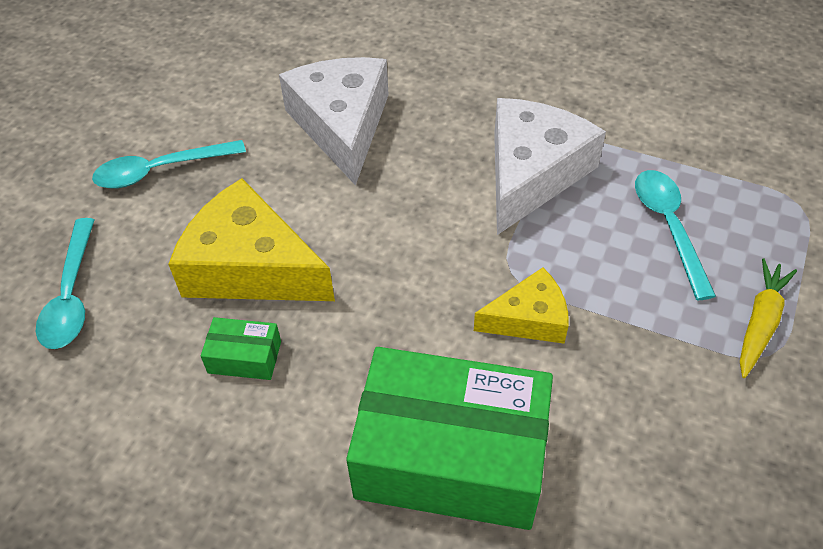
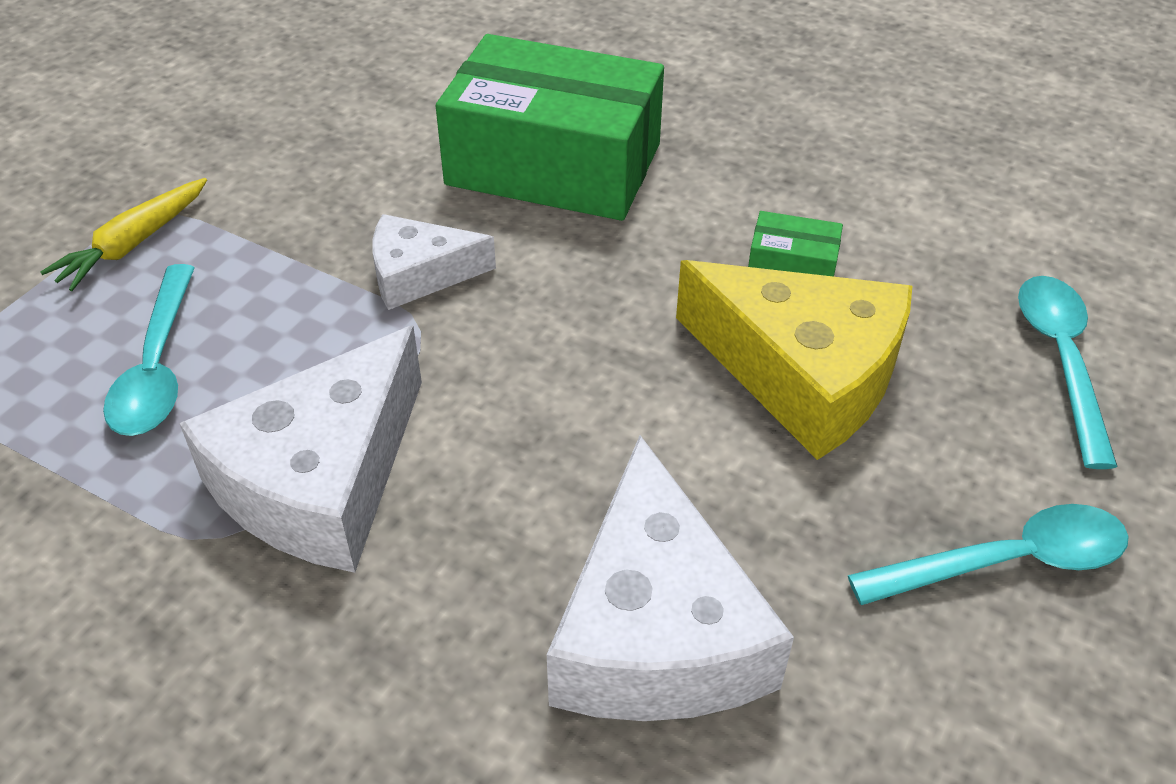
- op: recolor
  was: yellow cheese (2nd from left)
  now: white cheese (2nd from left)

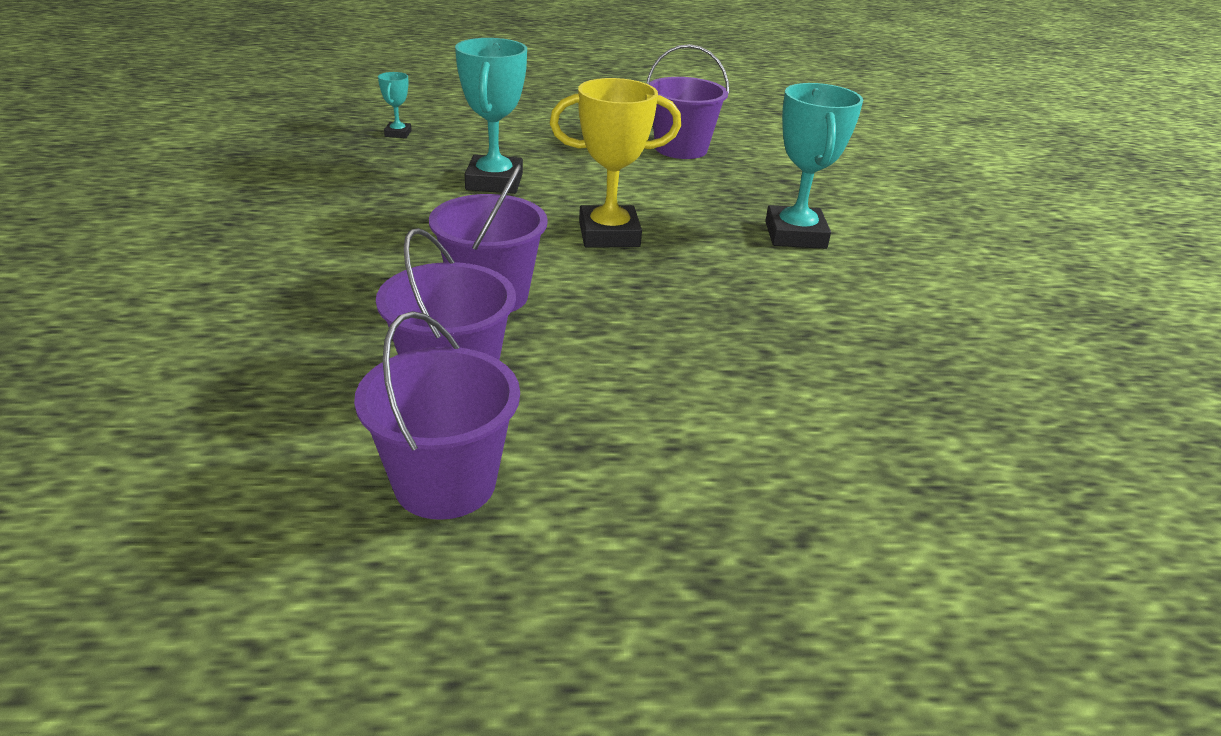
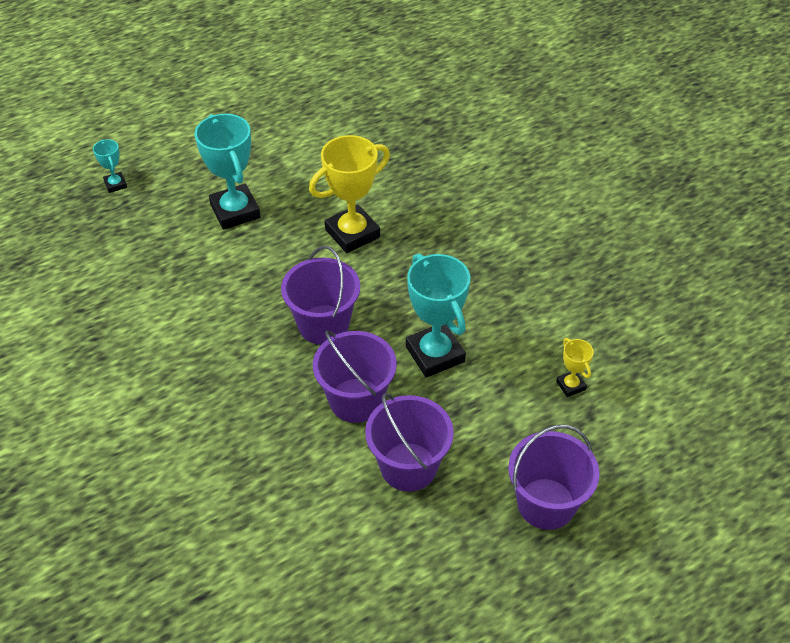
- op: insert
  now: yellow trophy (2nd from left)
- op: move
  was: purple bucket (4th from left)
- op: move
  was: turquoise trophy (3rd from left)

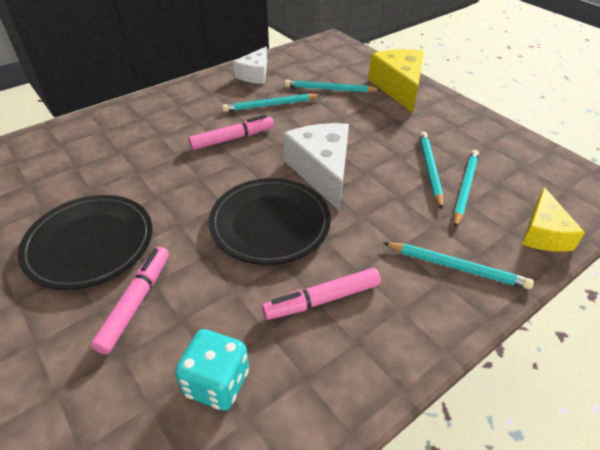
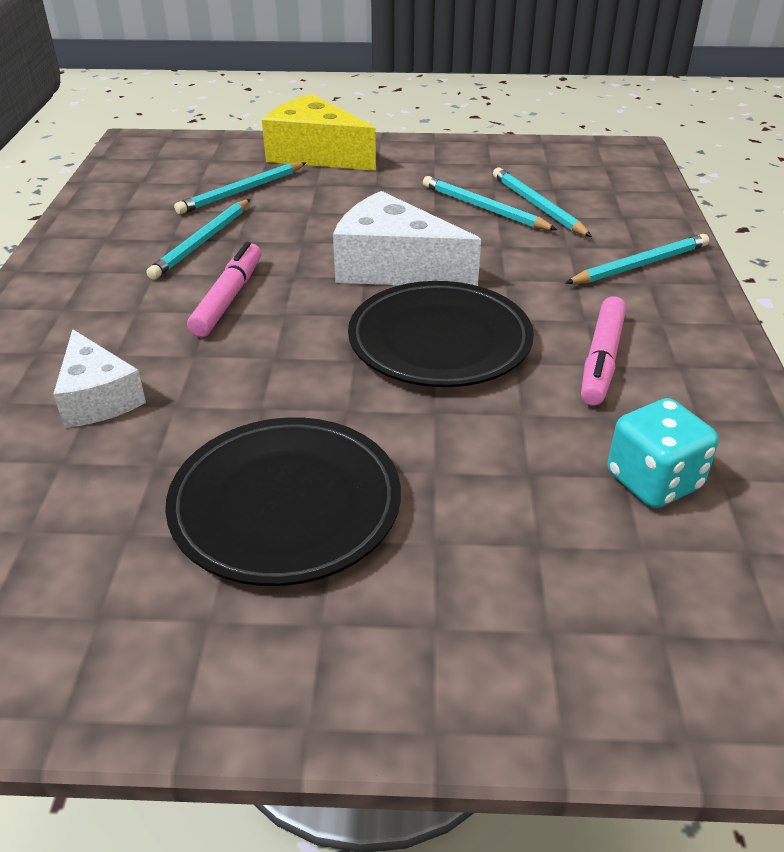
- op: delete
  was: pink marker (1st from left)
- op: delete
  was: yellow cheese (2nd from left)
- op: move
  was: white cheese (1st from left)

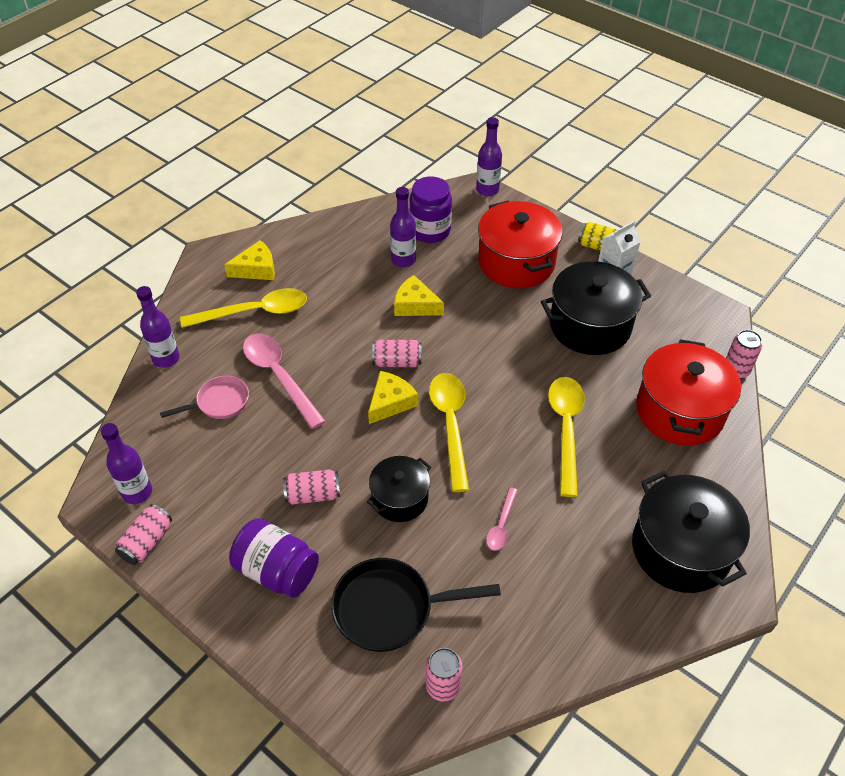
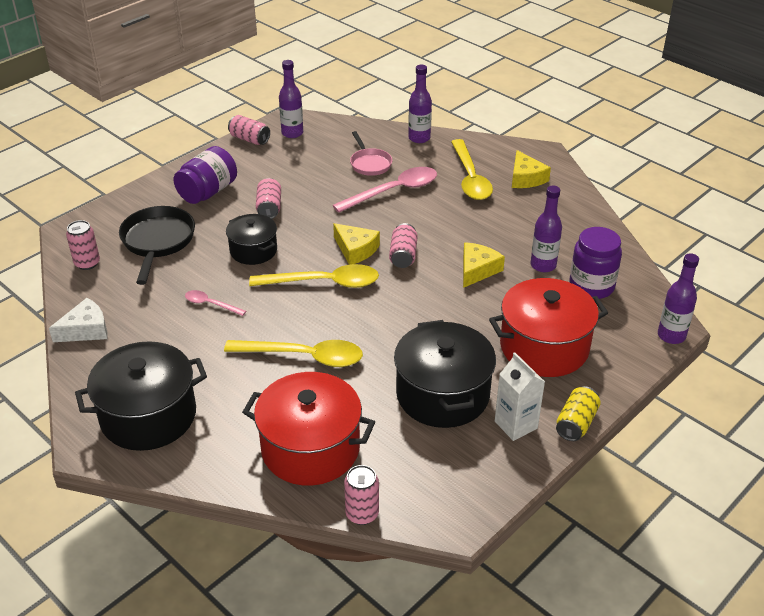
- op: insert
  now: white cheese

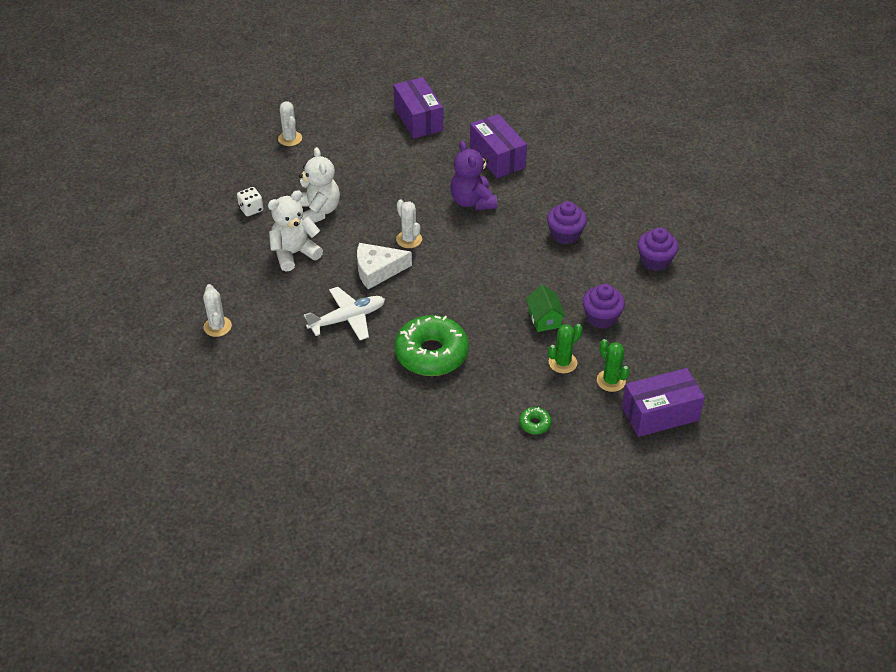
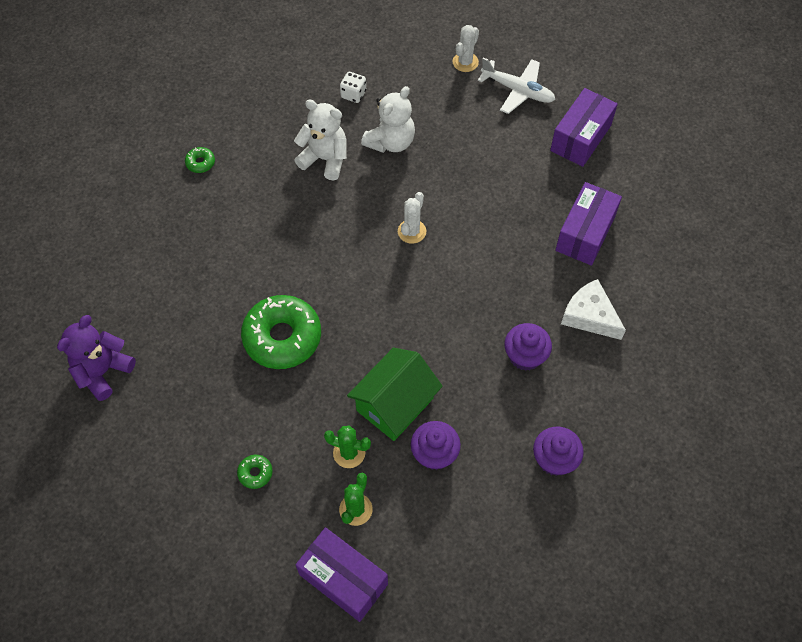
- op: move
  was: white plane
- op: move
  was: white cheese
- op: move
  was: purple teddy bear
- op: replace
  was: white cactus (1st from left)
  now: green donut (1st from left)
- op: resize
  was: green house
  ratio: 1.78

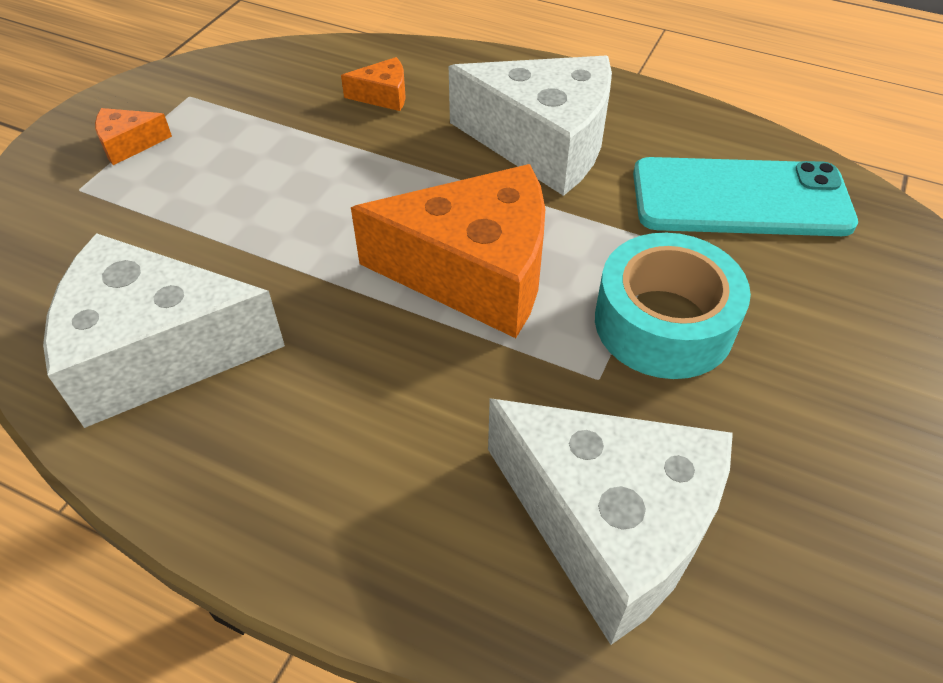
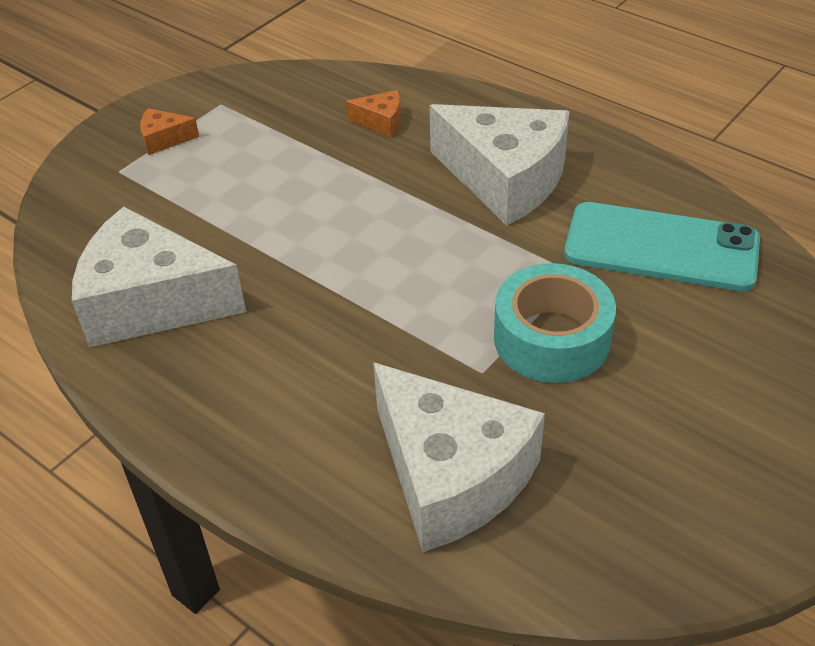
- op: delete
  was: orange cheese (3rd from left)

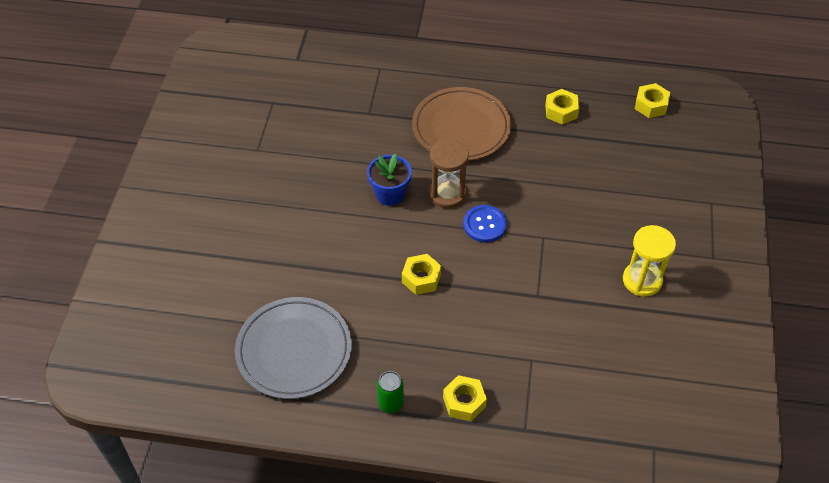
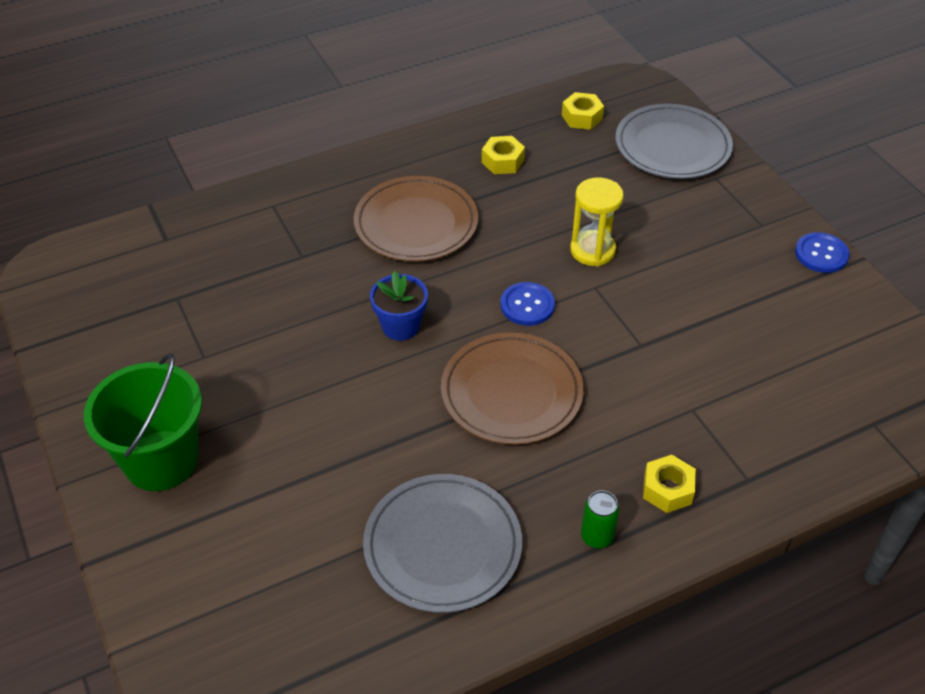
- op: delete
  was: brown hourglass
- op: insert
  now: green bucket
- op: insert
  now: grey plate (2nd from left)
- op: insert
  now: blue button (2nd from left)
- op: move
  was: yellow hourglass
- op: replace
  was: yellow nut (1st from left)
  now: brown plate (2nd from left)

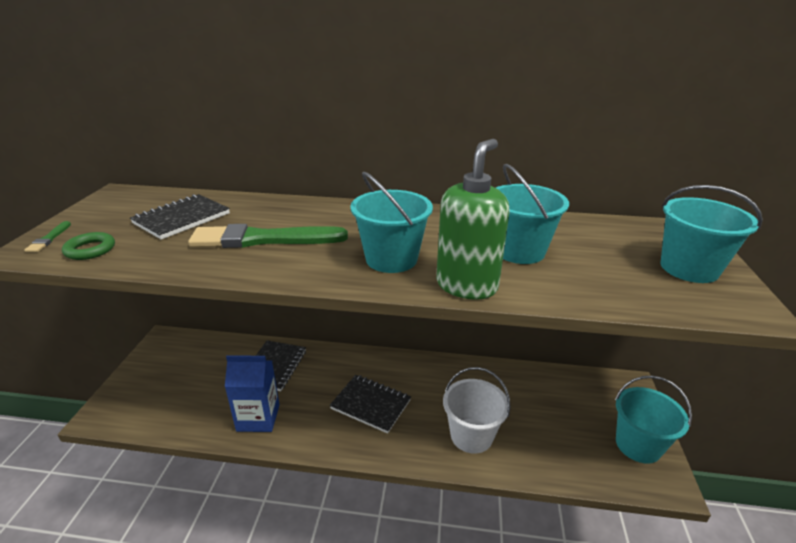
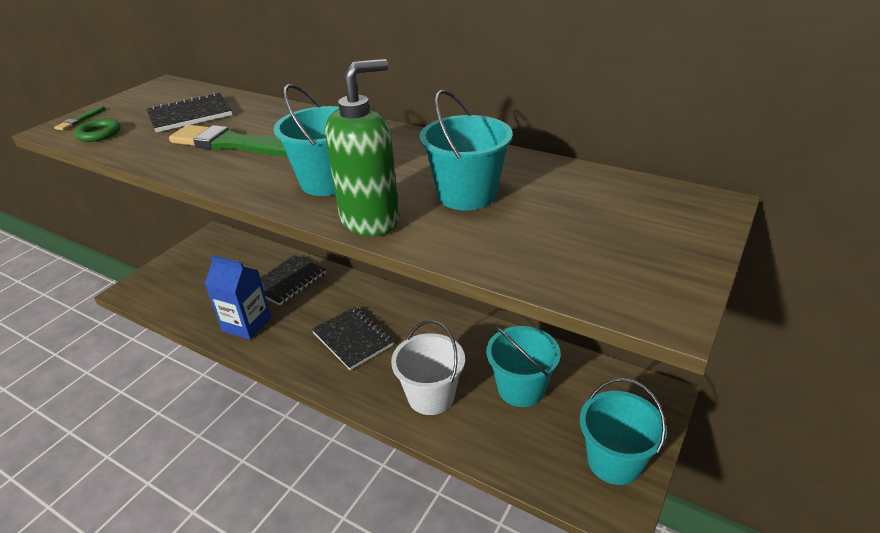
- op: move
  was: turquoise bucket (4th from left in the first image)
  now: turquoise bucket (3rd from left)

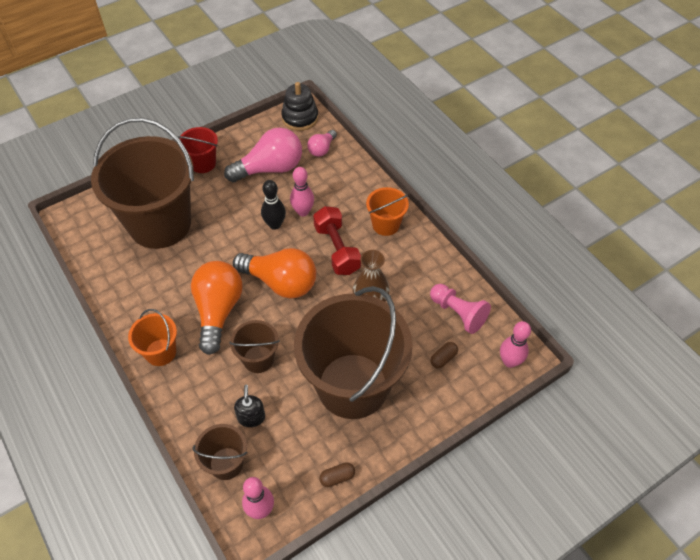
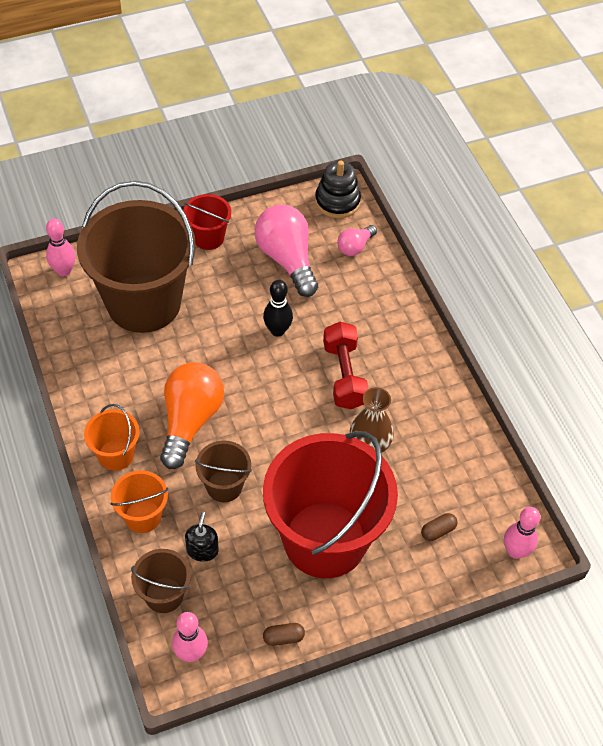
- op: delete
  was: orange light bulb (2nd from left)
- op: delete
  was: pink pawn
- op: move
  was: pink bowling pin (2nd from left in the first image)
  now: pink bowling pin (1st from left)
- op: move
  was: orange bucket (2nd from left)
- op: recolor
  was: brown bucket (4th from left)
  now: red bucket (2nd from left)
- op: rotate
  was: pink light bulb (1st from left)
  clockwise: -105

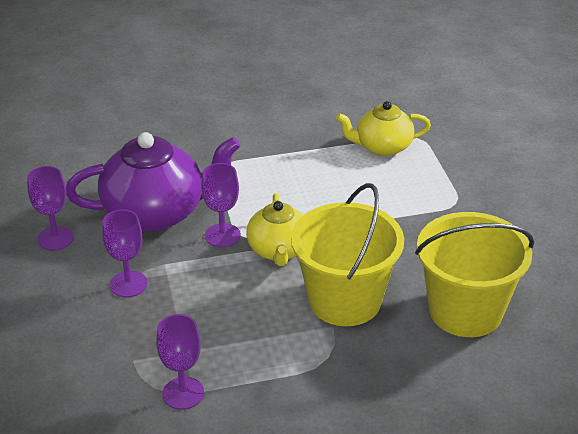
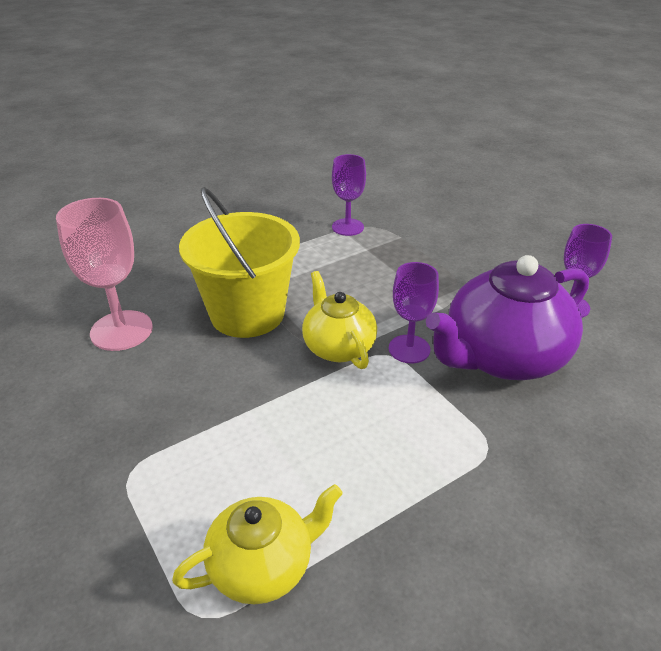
- op: delete
  was: purple goblet (2nd from left)
- op: replace
  was: yellow bucket (2nd from left)
  now: pink goblet

